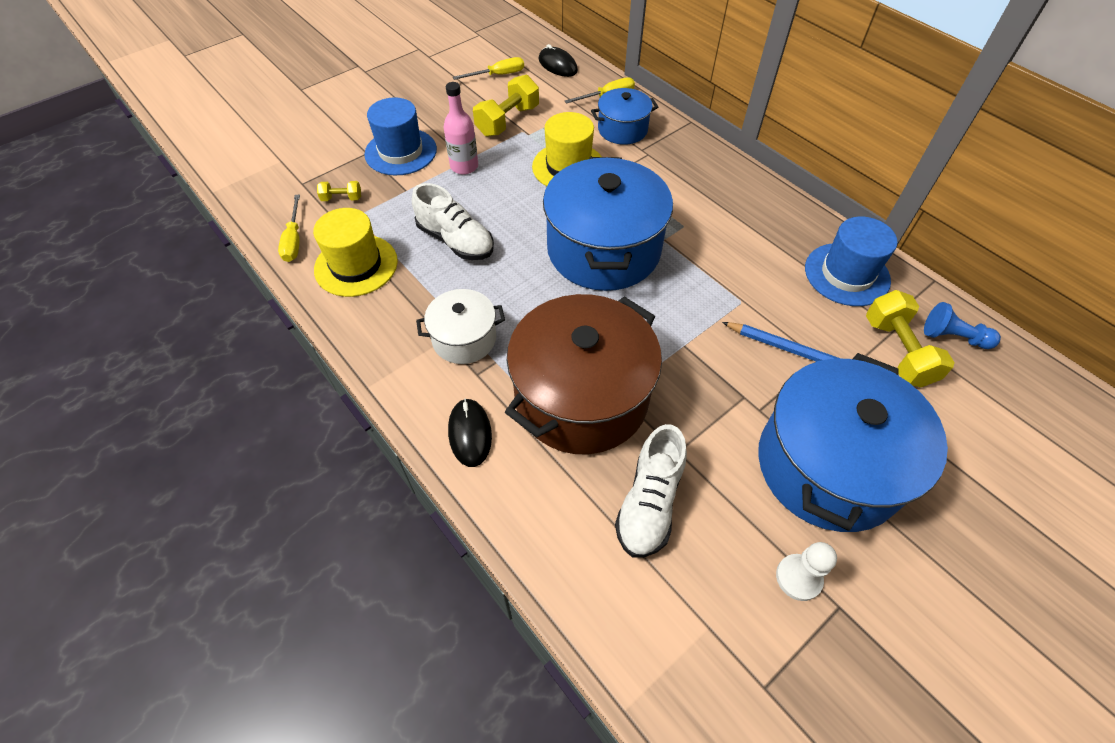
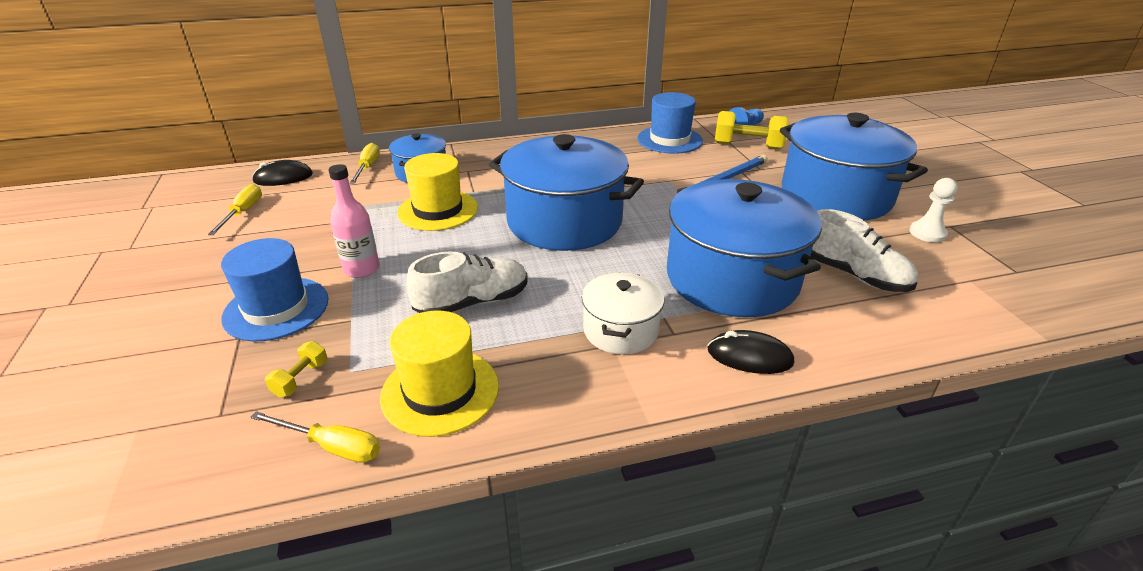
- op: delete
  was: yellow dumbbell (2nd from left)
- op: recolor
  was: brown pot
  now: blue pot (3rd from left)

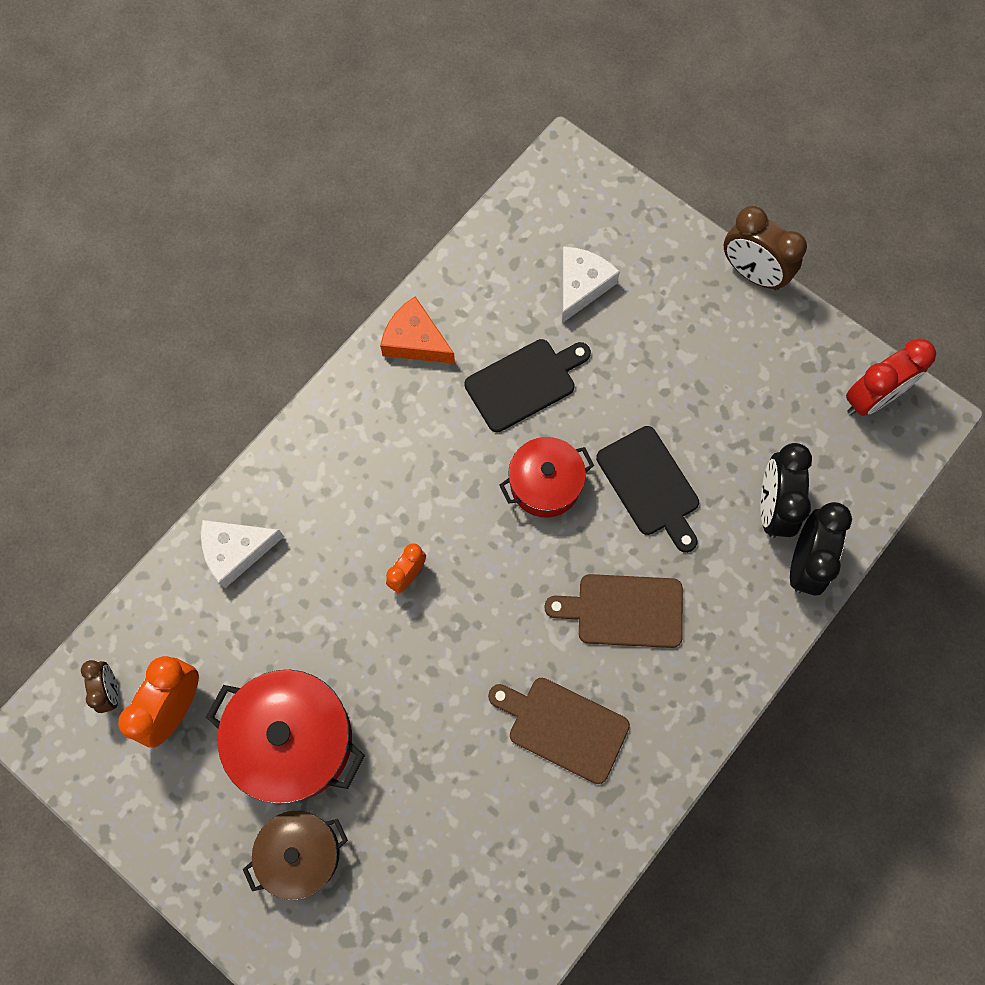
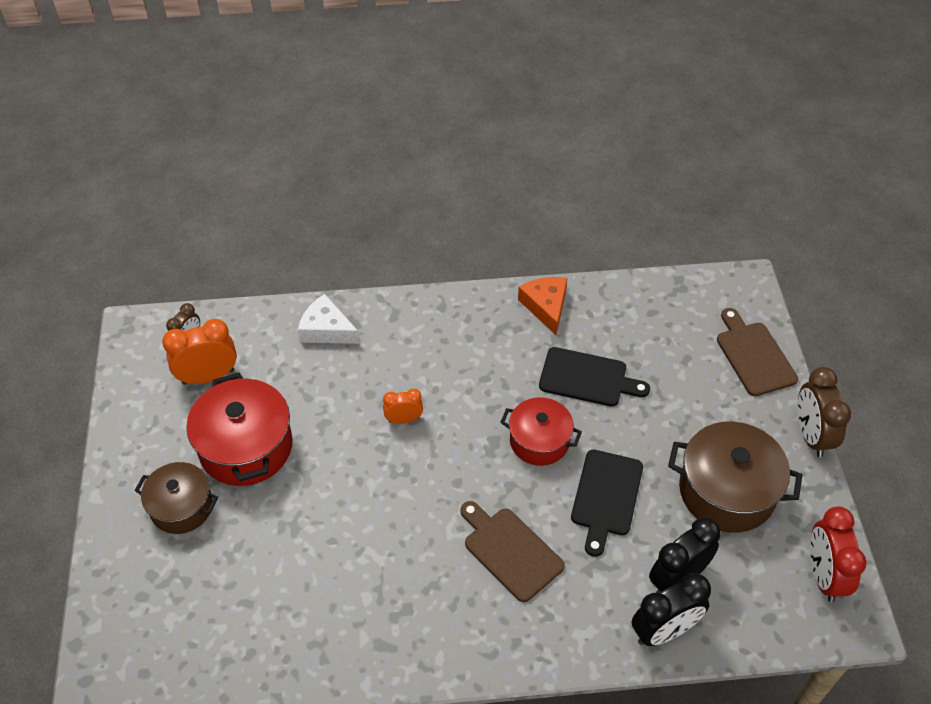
- op: delete
  was: white cheese (2nd from left)
- op: insert
  now: brown pot (2nd from left)
- op: move
  was: brown cutting board (1st from left in the first image)
  now: brown cutting board (2nd from left)
- op: rotate
  was: red clock
  clockwise: 75

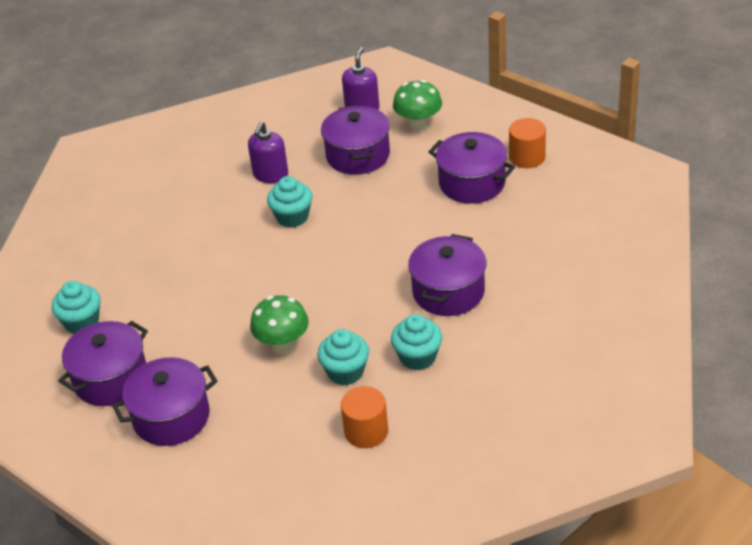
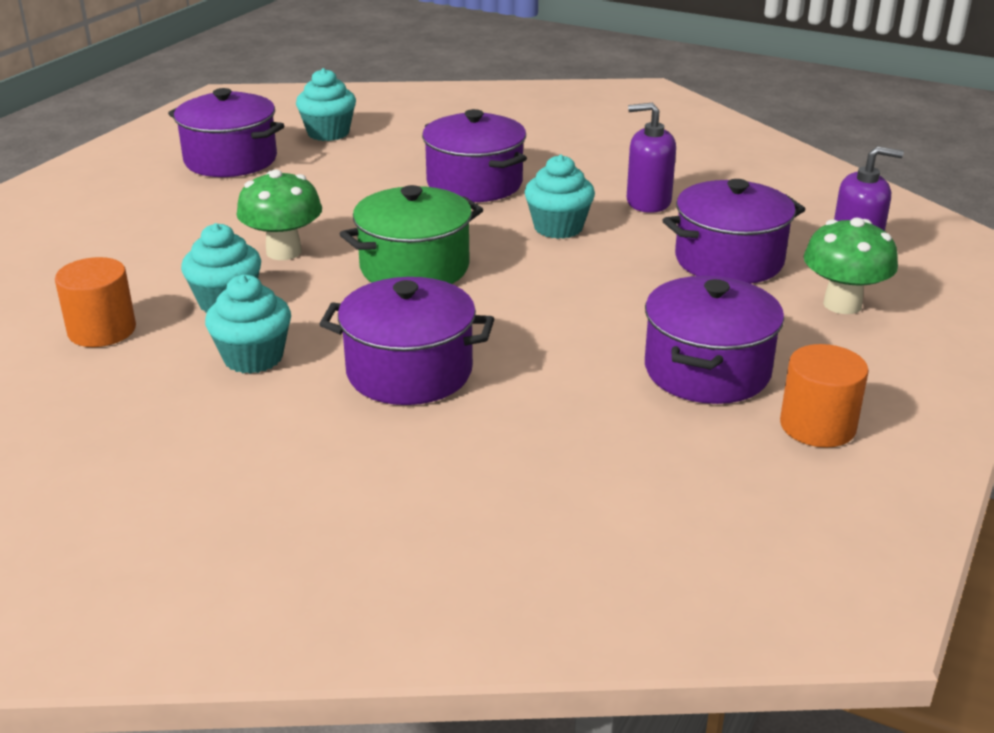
- op: insert
  now: green pot
- op: move
  was: purple pot (2nd from left in the first image)
  now: purple pot (3rd from left)

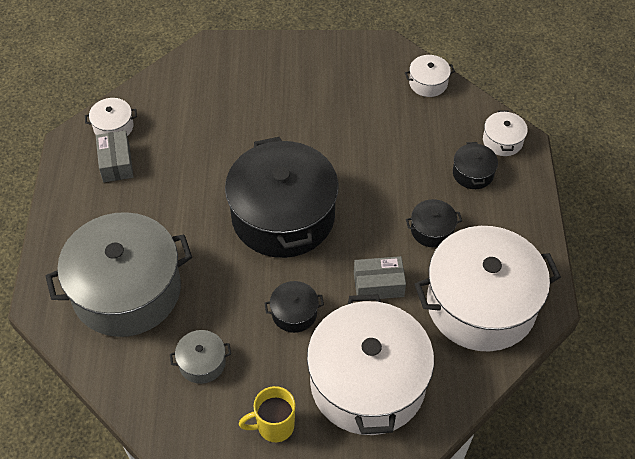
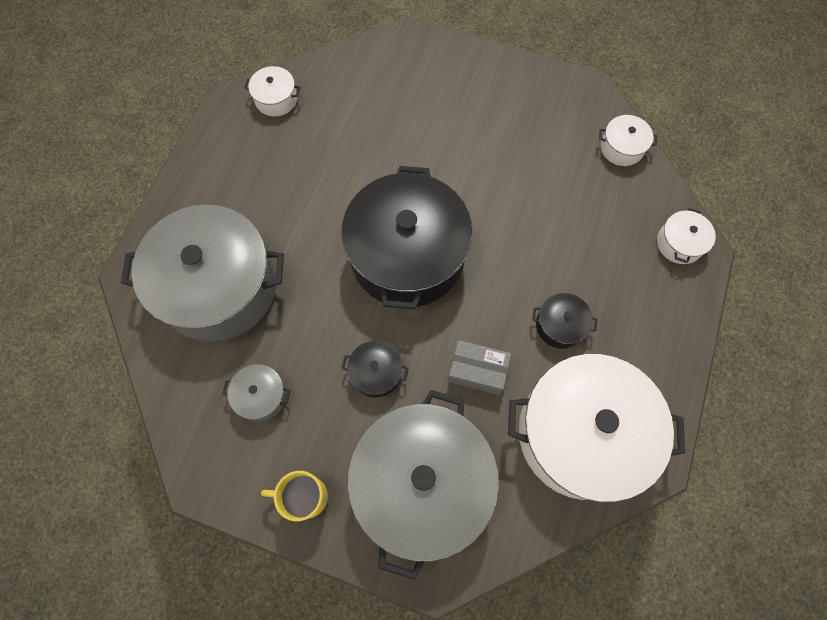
- op: delete
  was: grey box (1st from left)
- op: delete
  was: black pot (4th from left)
- op: recolor
  was: white pot (2nd from left)
  now: grey pot (3rd from left)

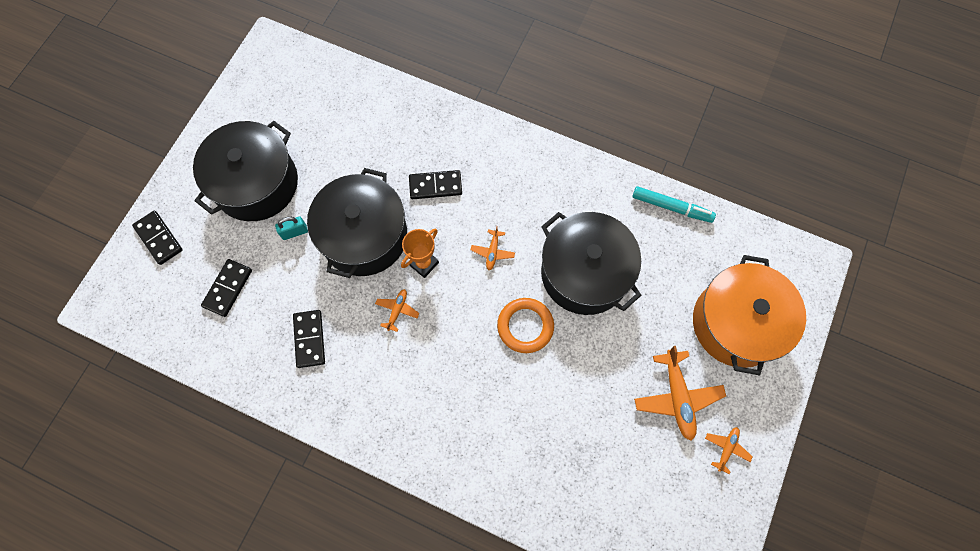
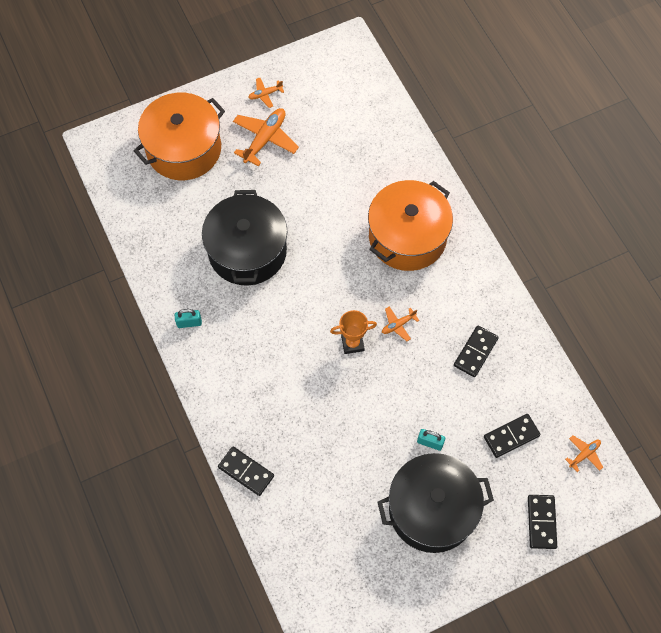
- op: delete
  was: black pot (2nd from left)
- op: delete
  was: orange ring
- op: delete
  was: turquoise marker
- op: insert
  now: turquoise padlock (1st from left)
- op: insert
  now: orange pot (2nd from left)
- op: move
  was: black domino (4th from left in the first image)
  now: black domino (1st from left)
- op: move
  was: orange plane (2nd from left in the first image)
  now: orange plane (4th from left)

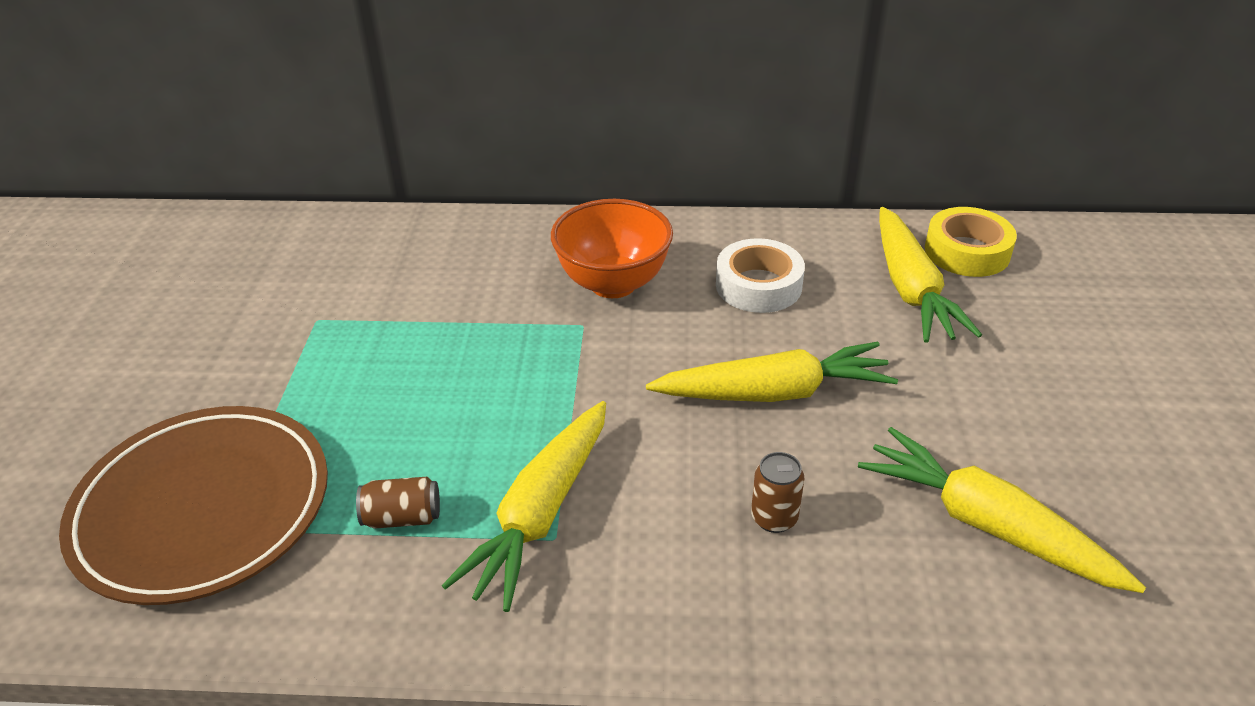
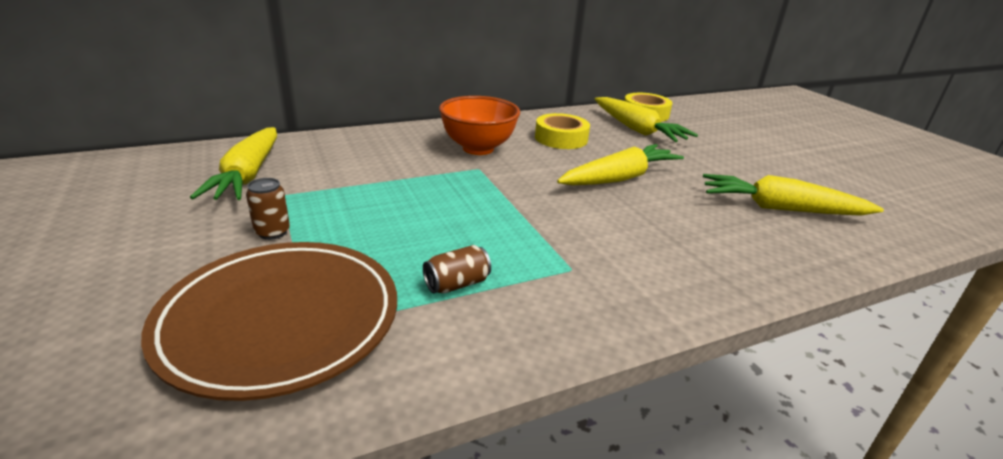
- op: move
  was: yellow carrot (1st from left)
- op: move
  was: brown can (2nd from left in the first image)
  now: brown can (1st from left)
- op: recolor
  was: white tape
  now: yellow tape (1st from left)

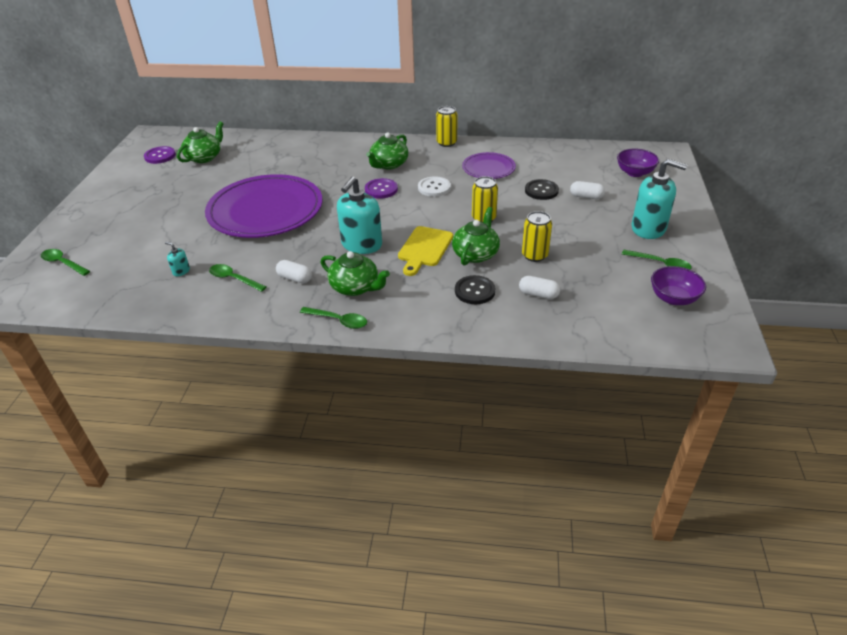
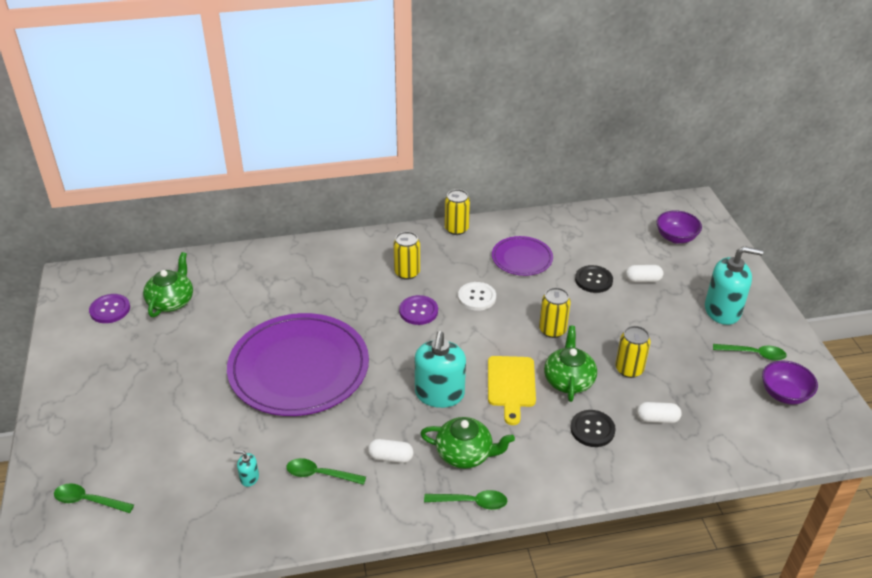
- op: replace
  was: green teapot (3rd from left)
  now: yellow can (1st from left)

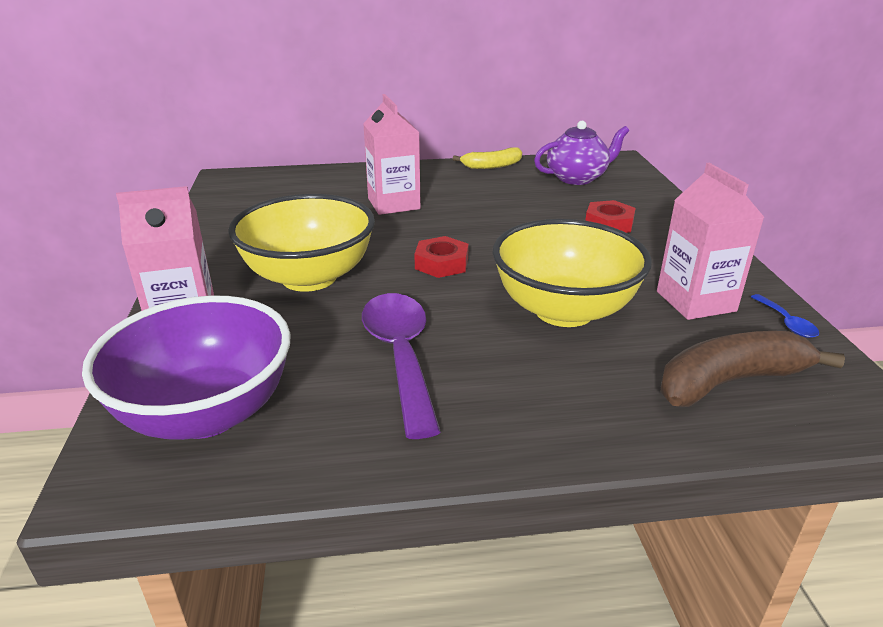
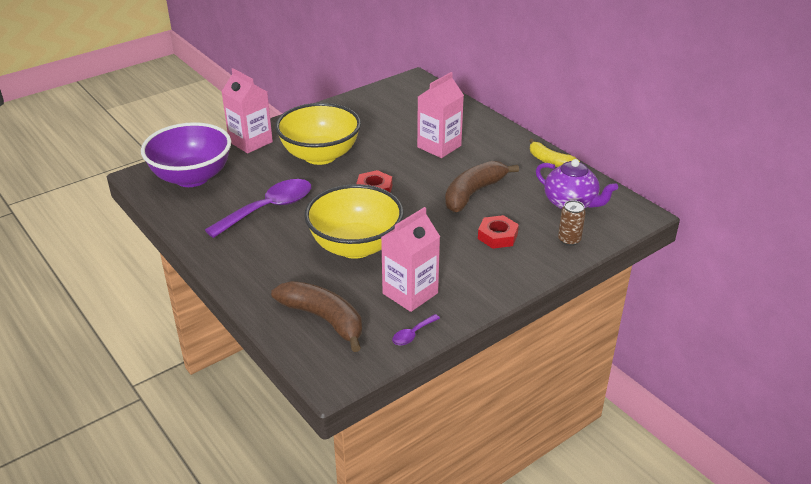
- op: insert
  now: brown banana (2nd from left)
- op: insert
  now: brown can
- op: recolor
  was: blue spoon
  now: purple spoon (2nd from left)

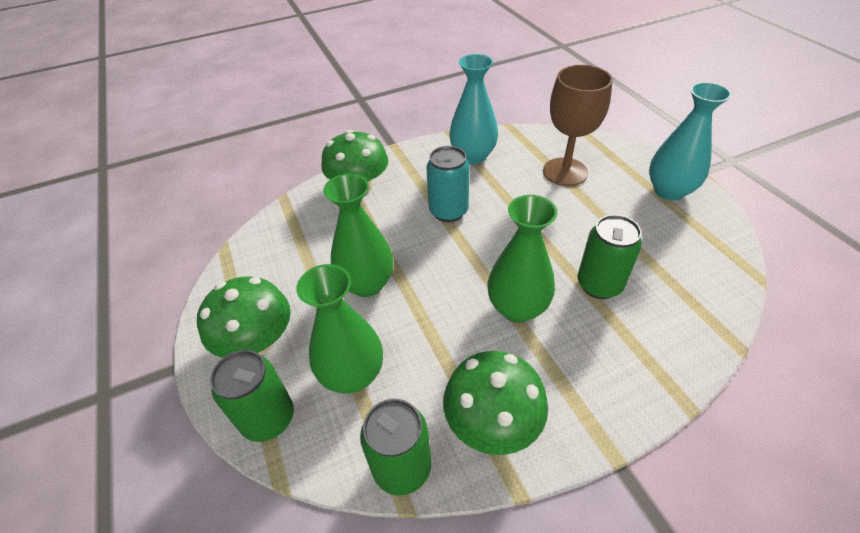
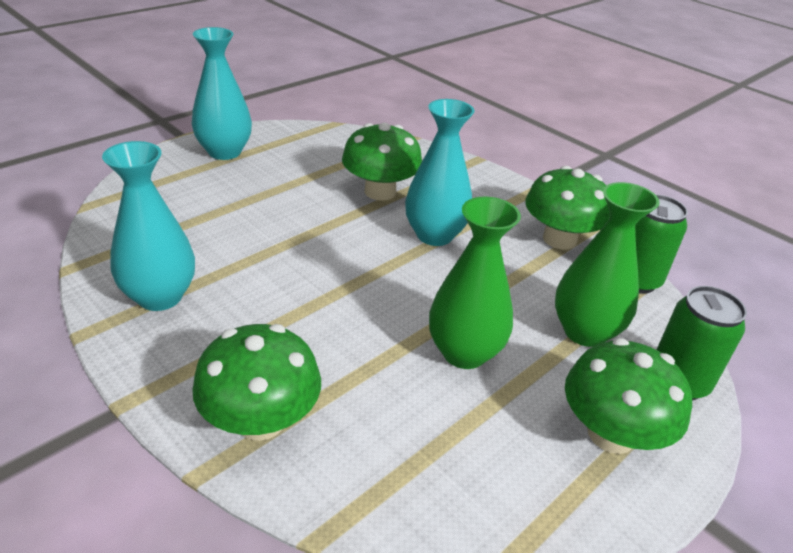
- op: delete
  was: turquoise can
- op: delete
  was: brown goblet
- op: replace
  was: green can (3rd from left)
  now: green mushroom (2nd from left)
- op: recolor
  was: green vase (3rd from left)
  now: turquoise vase (3rd from left)

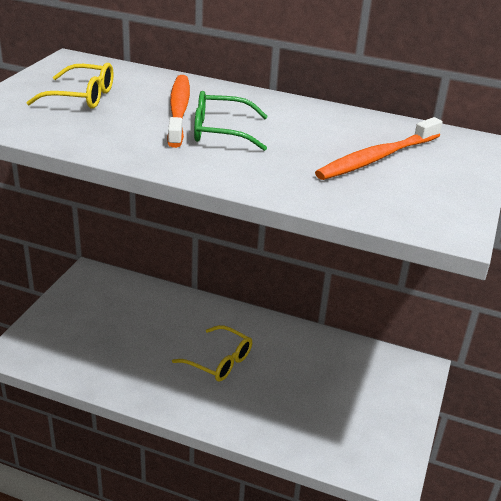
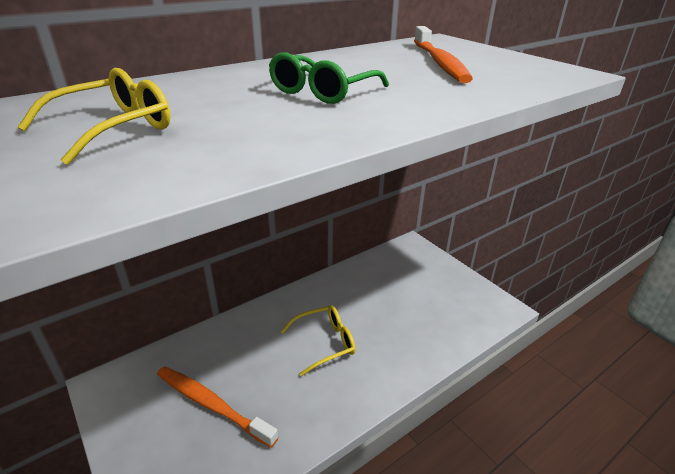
- op: move
  was: orange toothbrush (1st from left)

